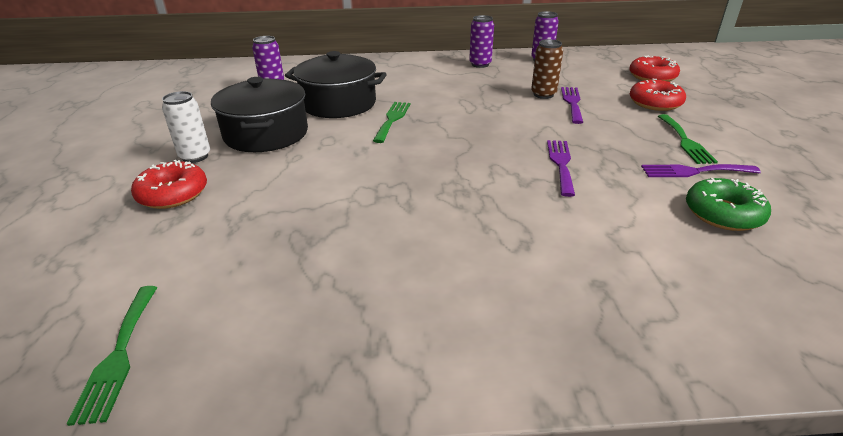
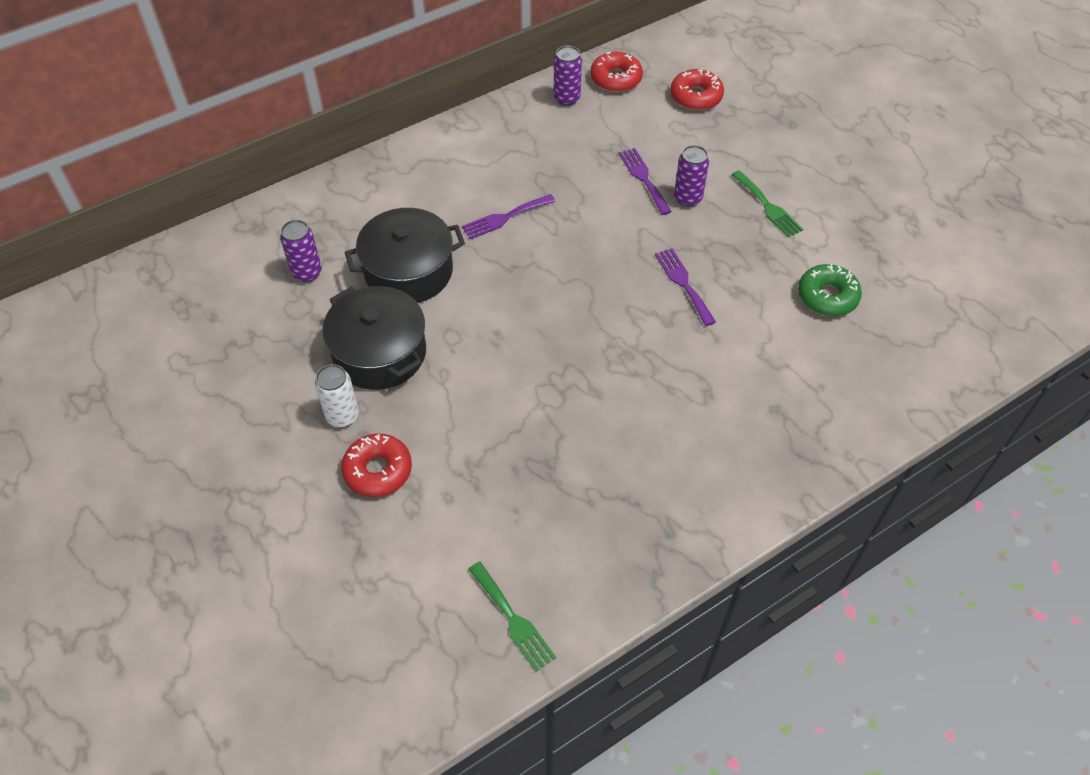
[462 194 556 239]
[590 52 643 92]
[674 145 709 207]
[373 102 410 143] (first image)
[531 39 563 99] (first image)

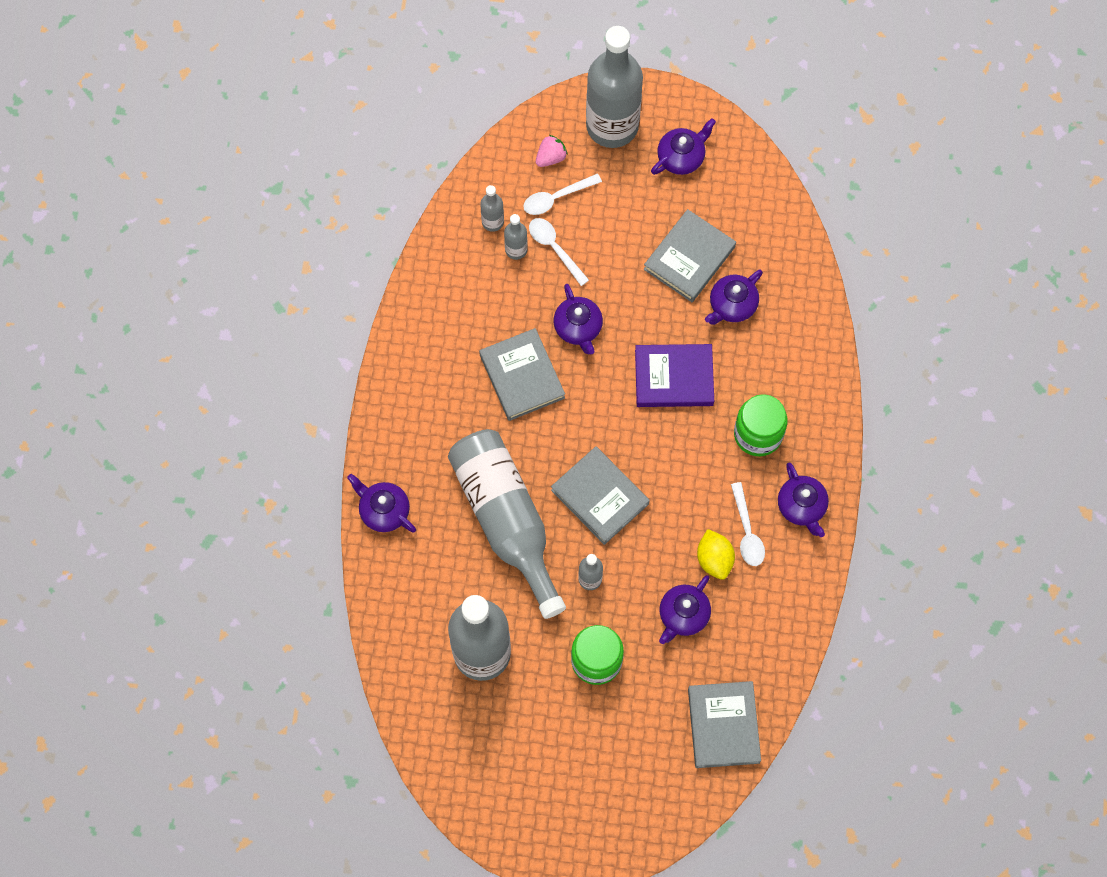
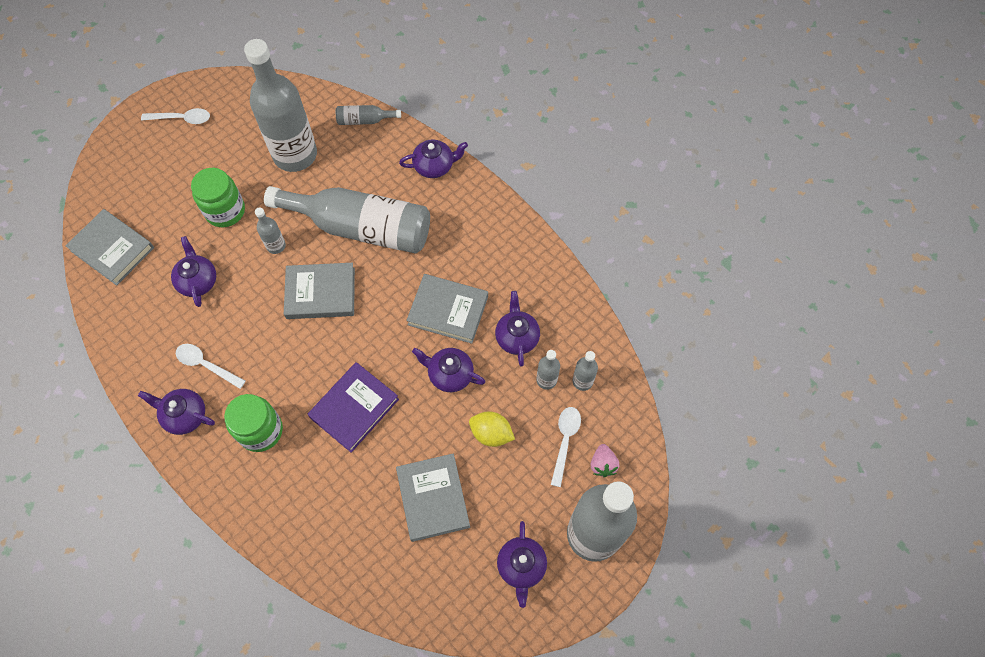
[141 108 210 124]
[336 105 401 125]
[469 411 515 447]
[495 291 540 366]

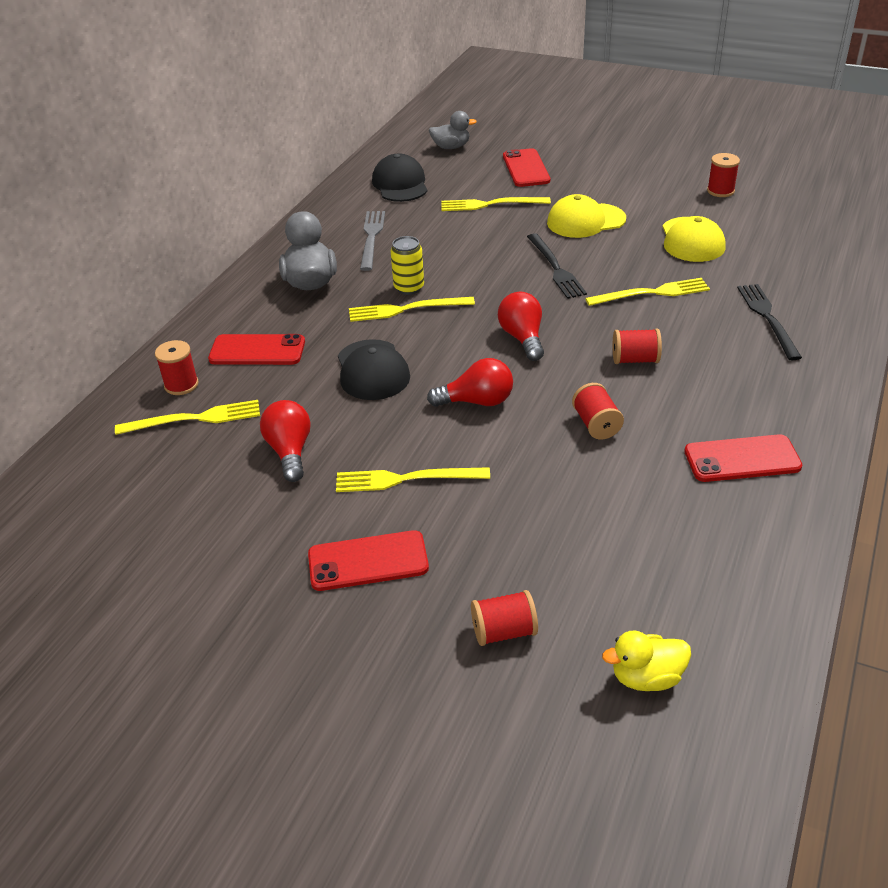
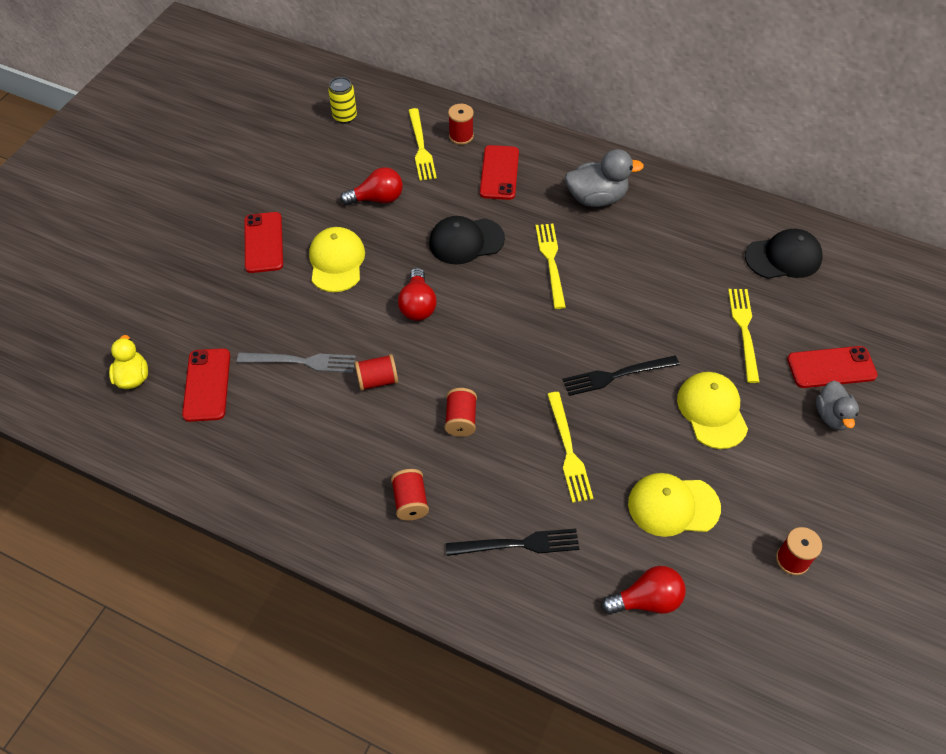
[182 348 230 422]
[237 352 356 373]
[309 227 365 292]
[328 77 357 124]
[391 469 429 520]
[601 566 686 615]
[816 381 859 430]

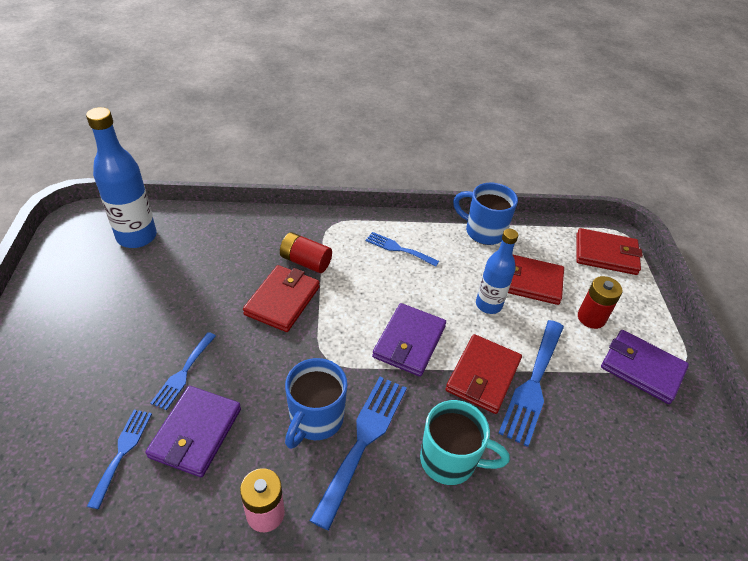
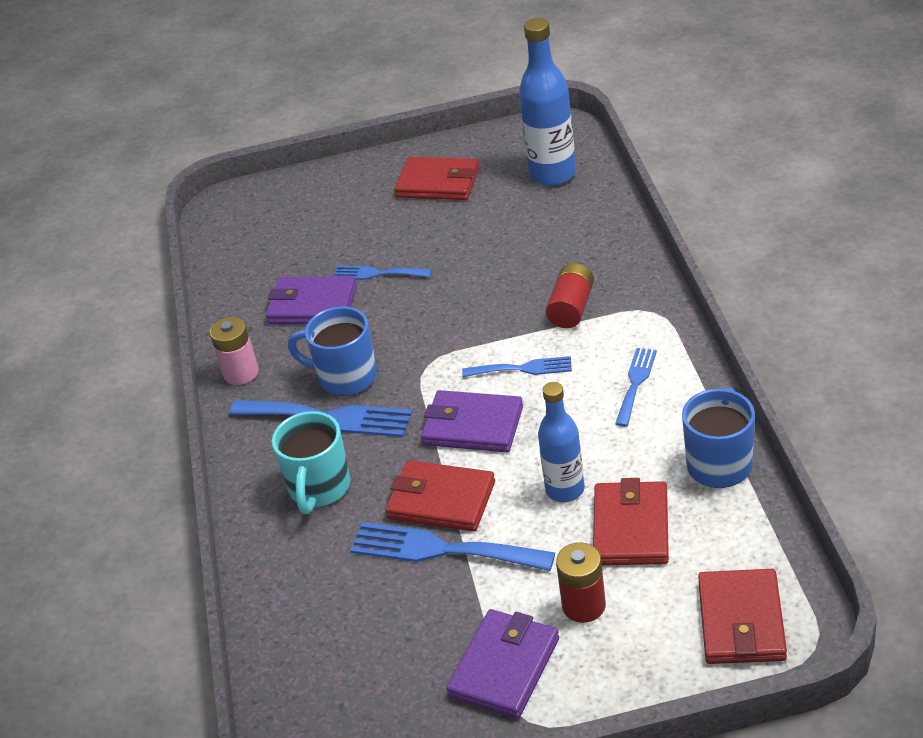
[394 157 480 200]
[462 356 572 377]

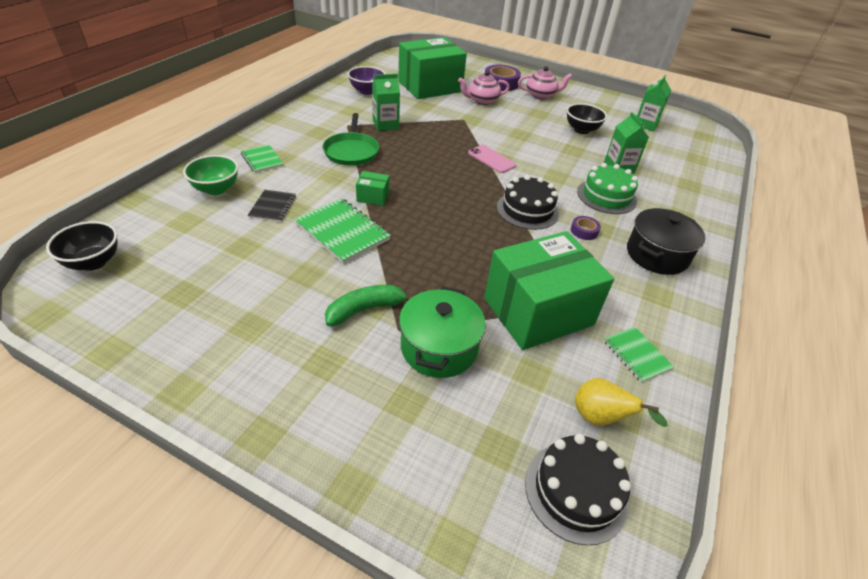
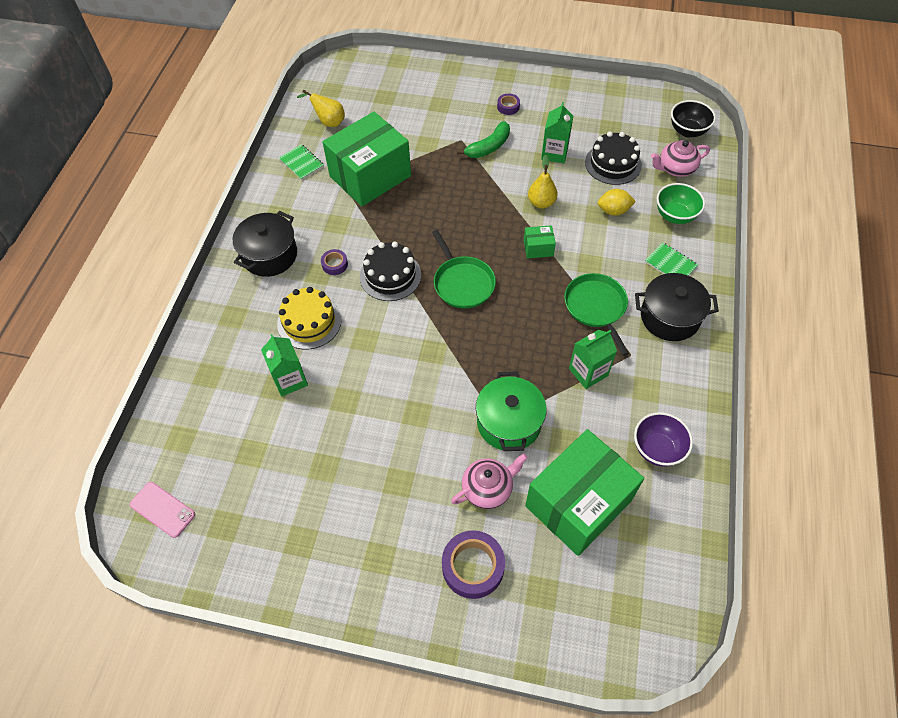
[130 482 195 538]
[277 287 341 350]
[432 230 496 309]
[476 372 547 451]
[497 94 520 115]
[528 155 558 209]
[541 102 573 163]
[585 131 642 185]
[598 189 636 216]
[635 273 719 341]
[651 140 710 177]
[567 103 607 134] (first image)

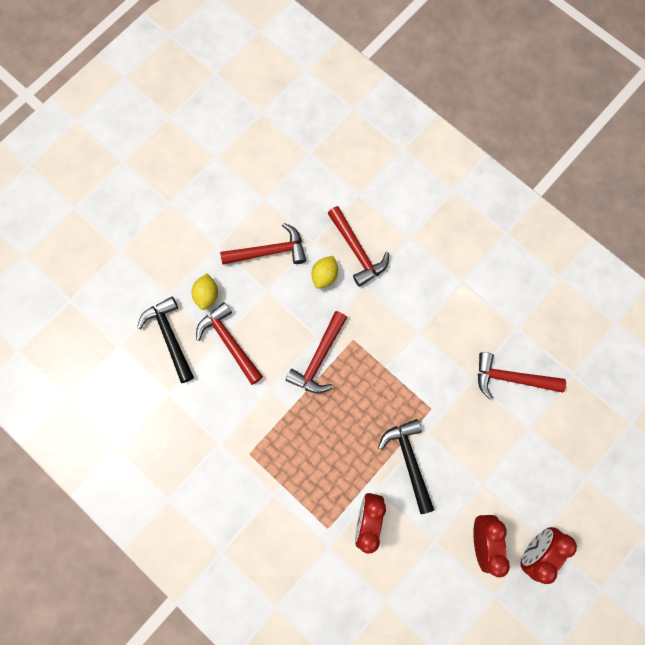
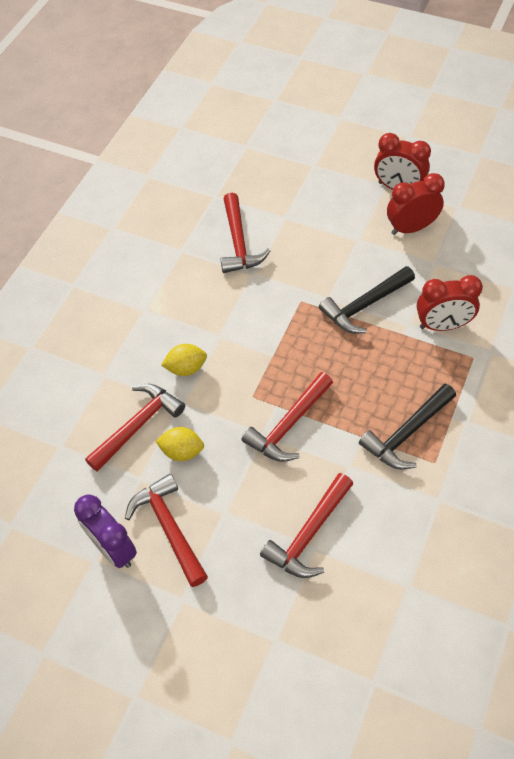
[74 494 137 568]
[161 344 207 376]
[242 372 333 462]
[359 384 456 469]

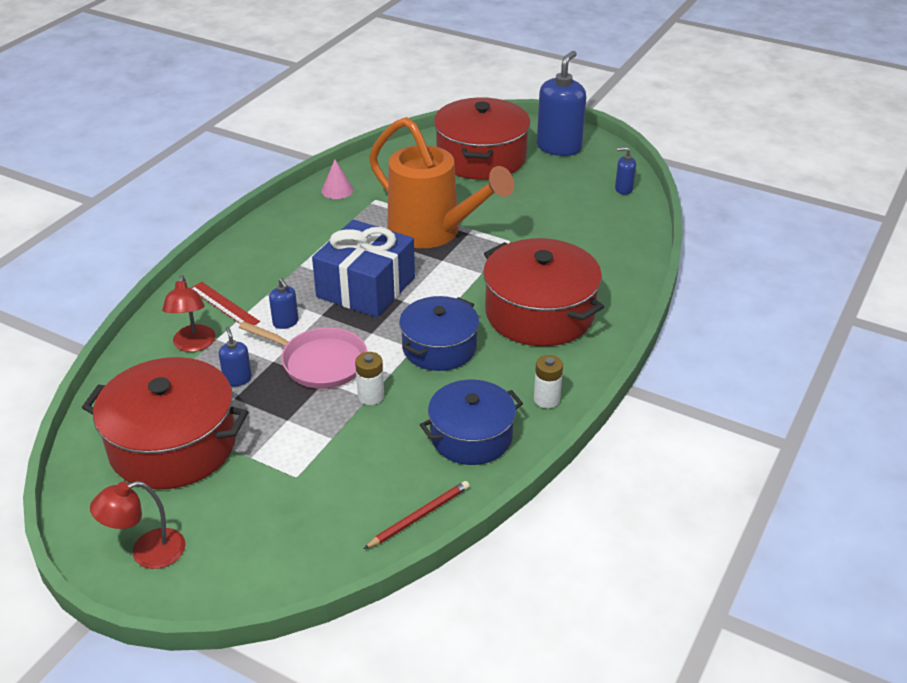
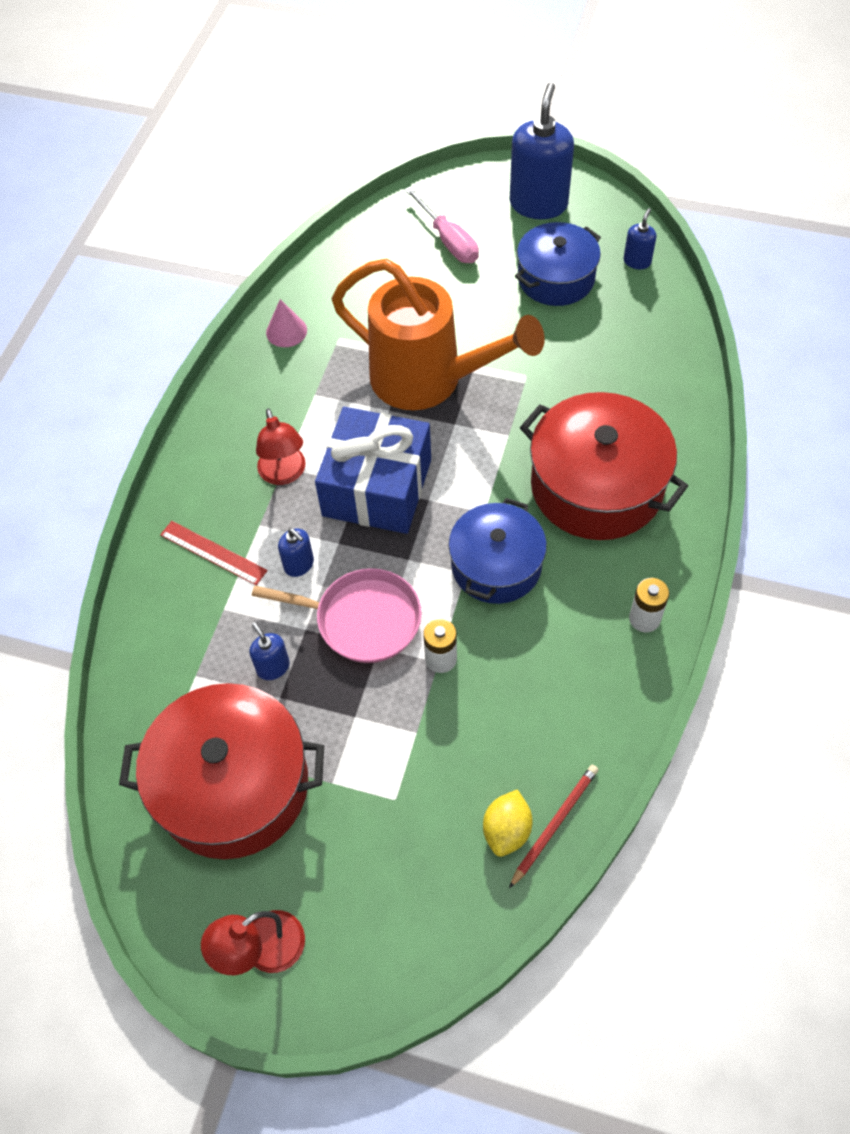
[256 408 306 485]
[405 186 479 263]
[483 789 533 857]
[515 222 601 306]
[624 208 657 269]

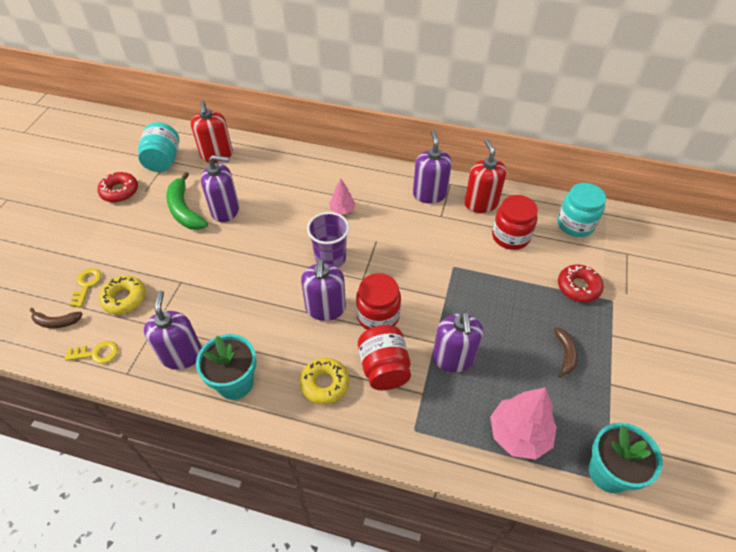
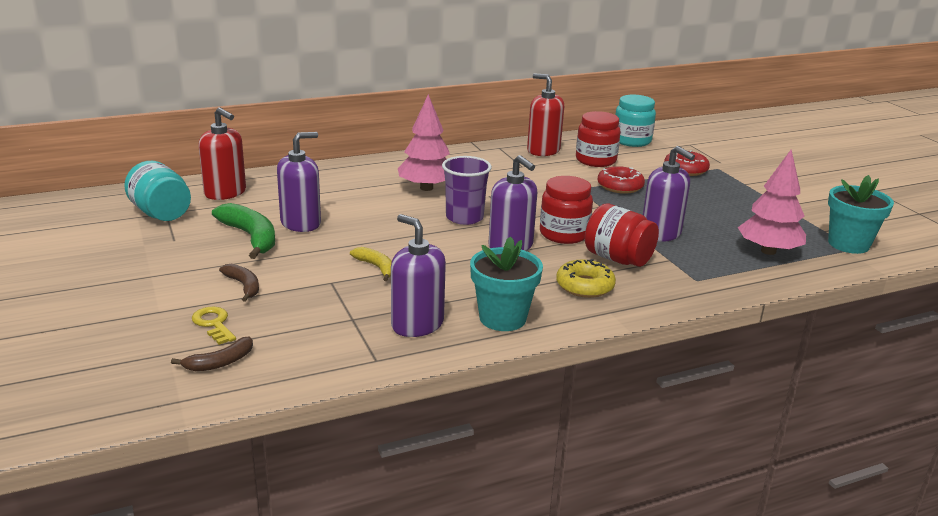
[212 203 275 259]
[219 264 259 302]
[350 247 392 281]
[398 94 450 191]
[597 166 645 194]
[65 341 118 364] (first image)
[99 275 146 314] (first image)
[413 130 452 203] (first image)

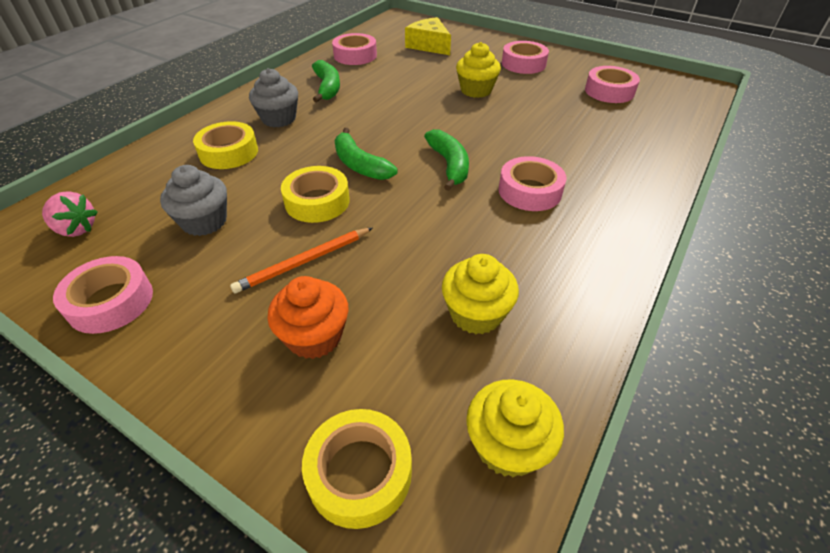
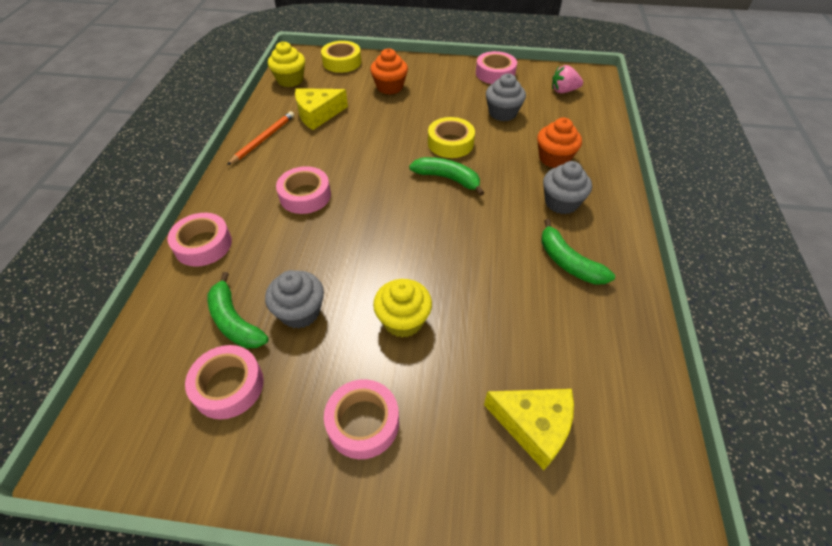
[167 213 232 267]
[207 272 269 348]
[227 111 294 165]
[265 270 324 329]
[295 88 348 130]
[537 118 582 168]

